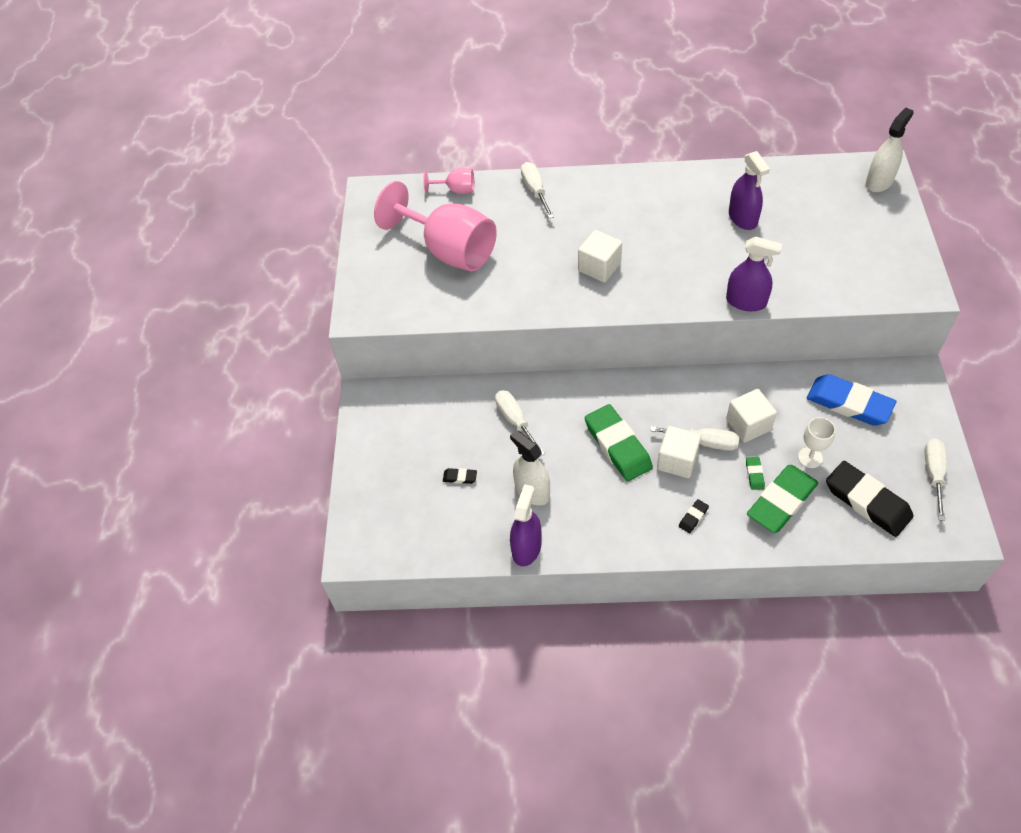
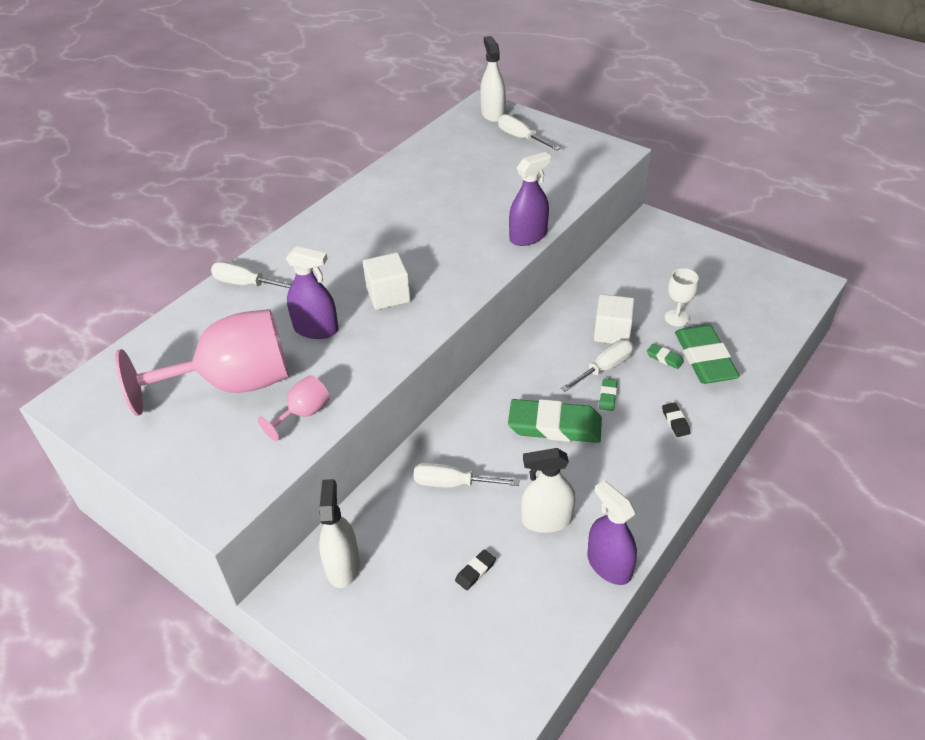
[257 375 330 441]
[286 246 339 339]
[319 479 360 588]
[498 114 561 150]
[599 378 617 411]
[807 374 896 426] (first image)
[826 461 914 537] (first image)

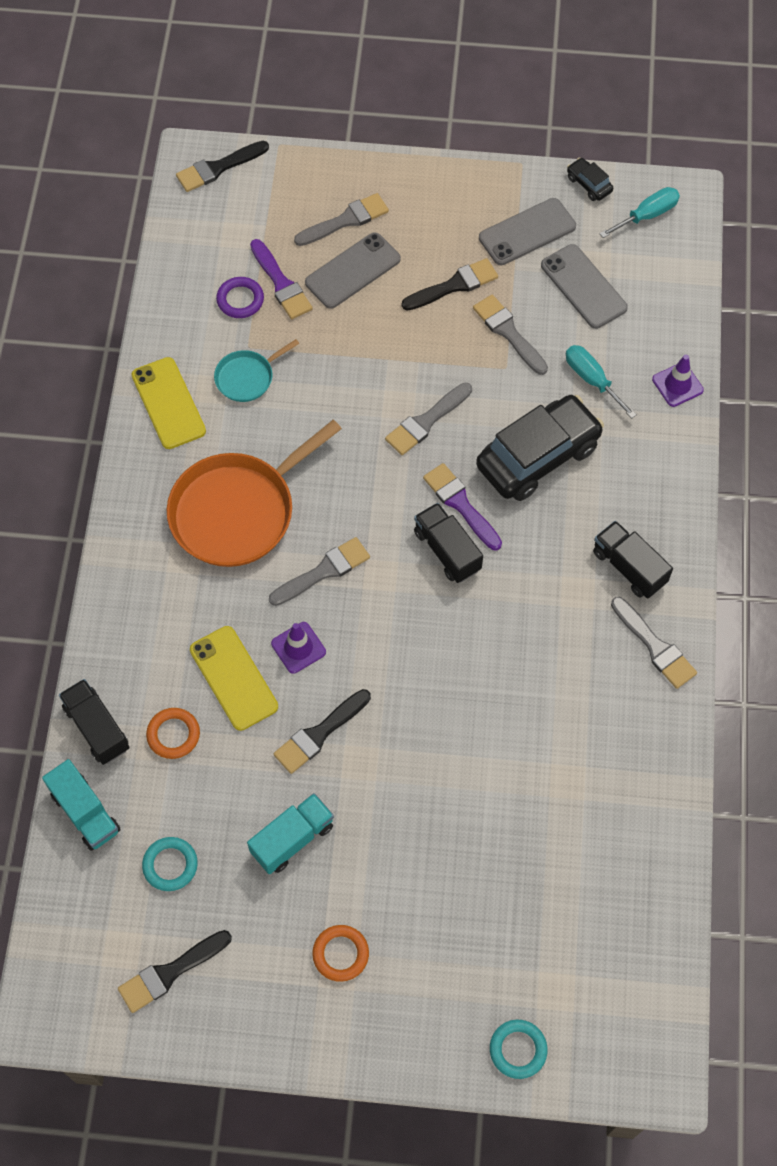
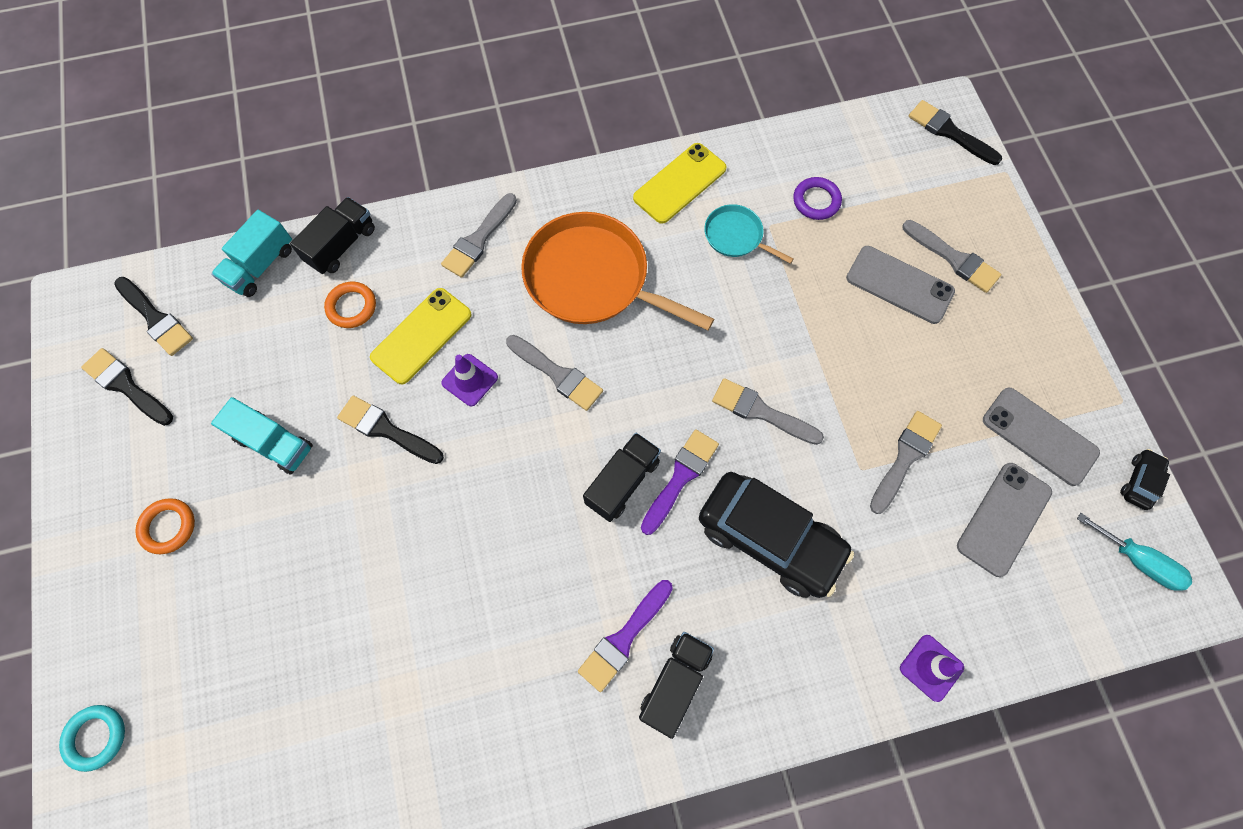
[114 277 193 356]
[441 193 517 278]
[578 580 673 692]
[142 837 198 891] (first image)
[566 345 637 418] (first image)

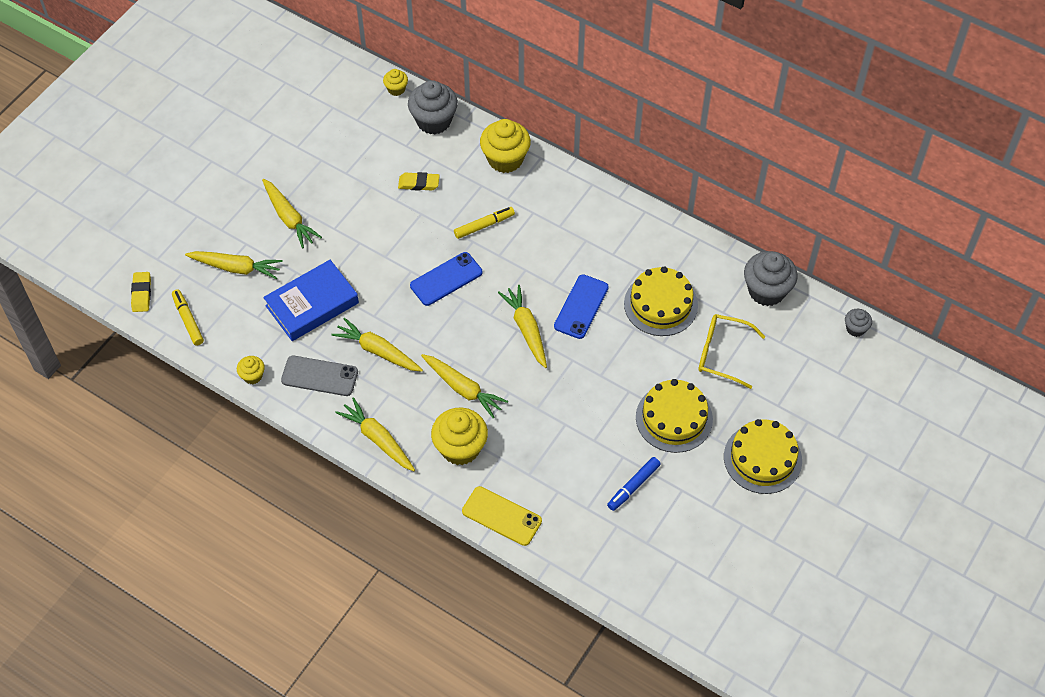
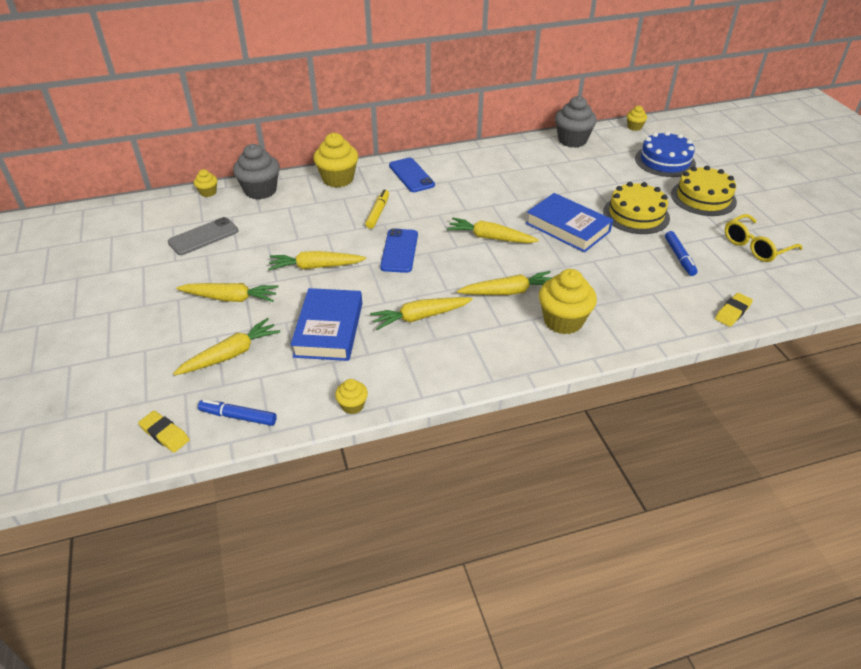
[168 217 239 255]
[198 400 277 426]
[268 251 366 270]
[389 158 435 192]
[526 193 613 253]
[627 105 647 131]
[635 131 696 177]
[715 293 753 327]
[725 214 803 262]
[462 486 542 546] (first image)
[624 266 698 336] (first image)

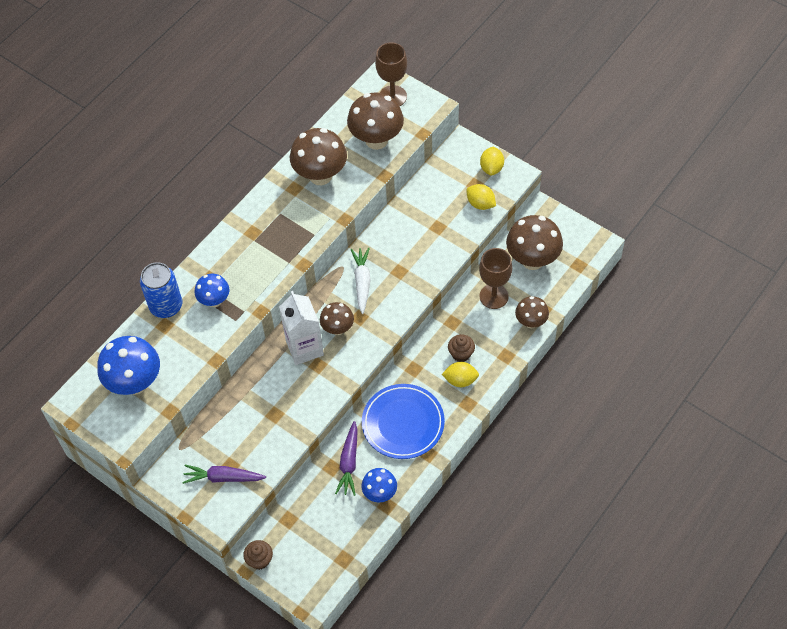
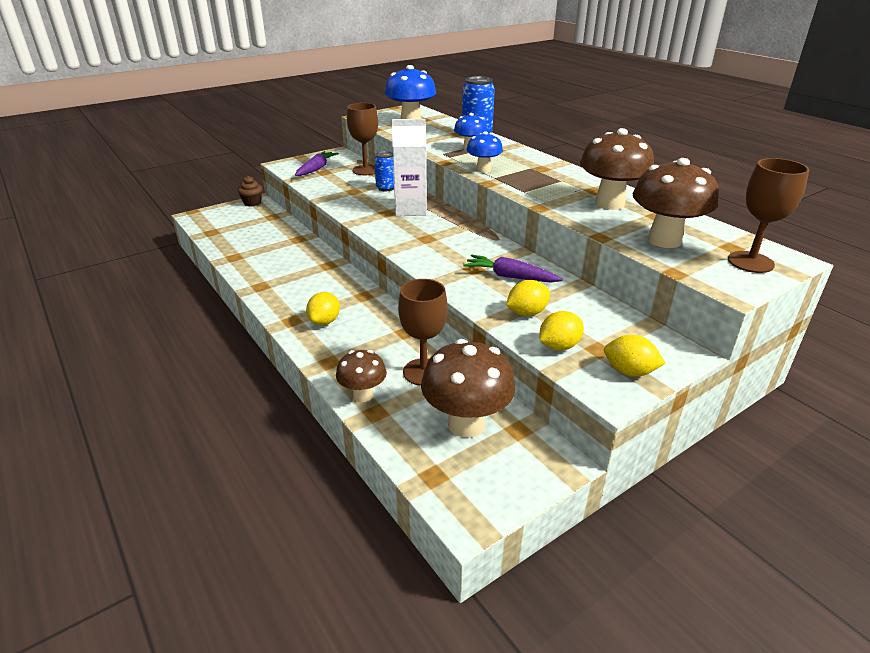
[347 103 378 175]
[374 151 394 191]
[463 254 563 282]
[466 131 503 173]
[506 280 550 316]
[320 302 354 335] (first image)
[351 248 370 314] (first image)
[362 384 445 459] (first image)
[448 334 475 362] (first image)

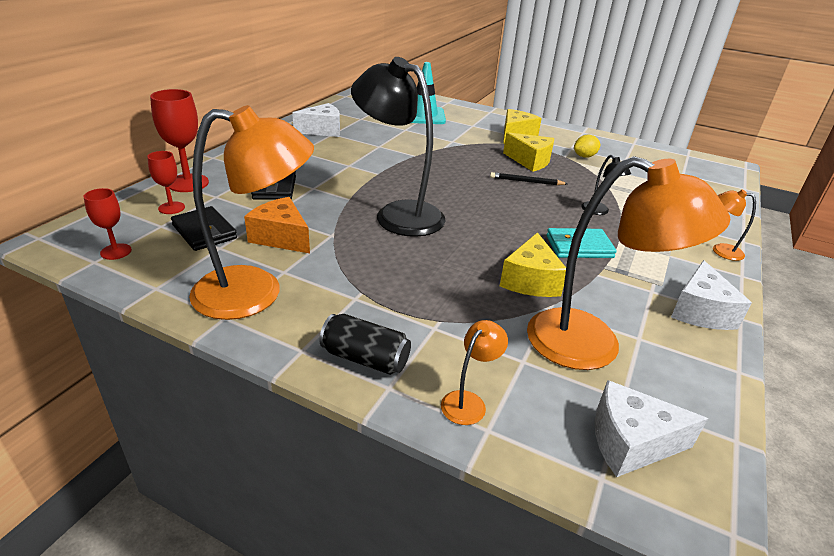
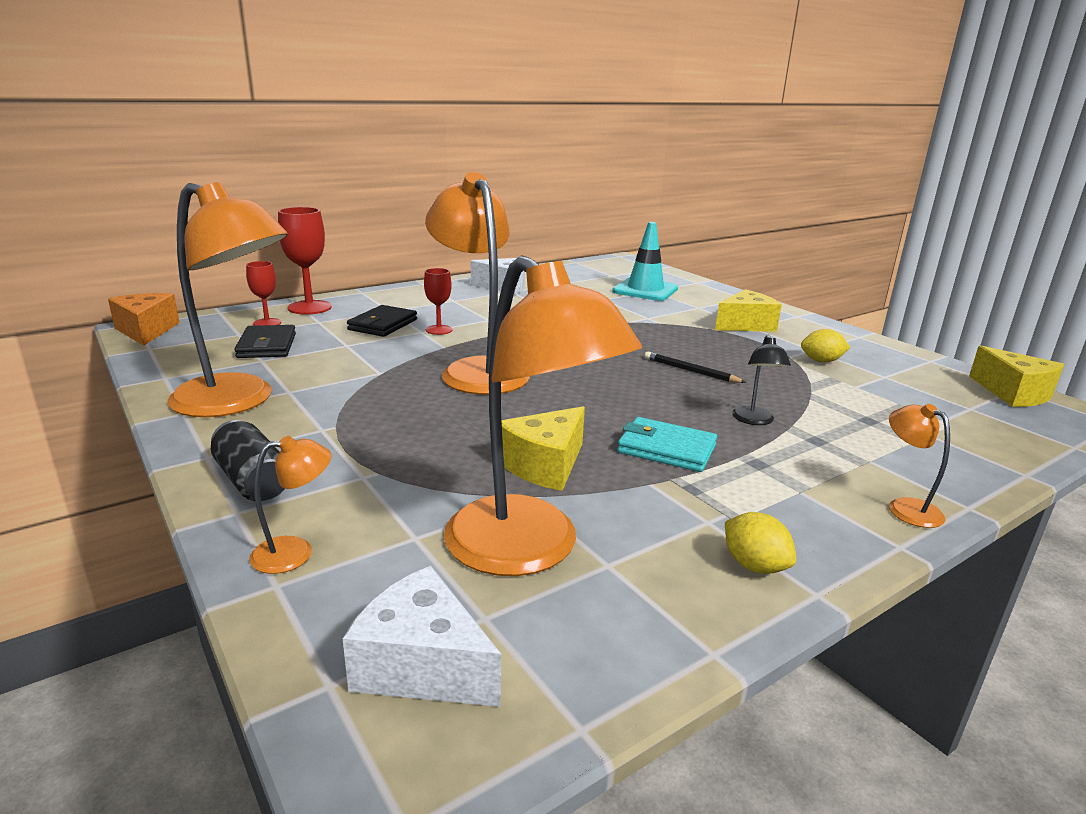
[108 293 180 346]
[424 268 452 335]
[425 172 530 395]
[725 512 796 574]
[969 346 1064 407]

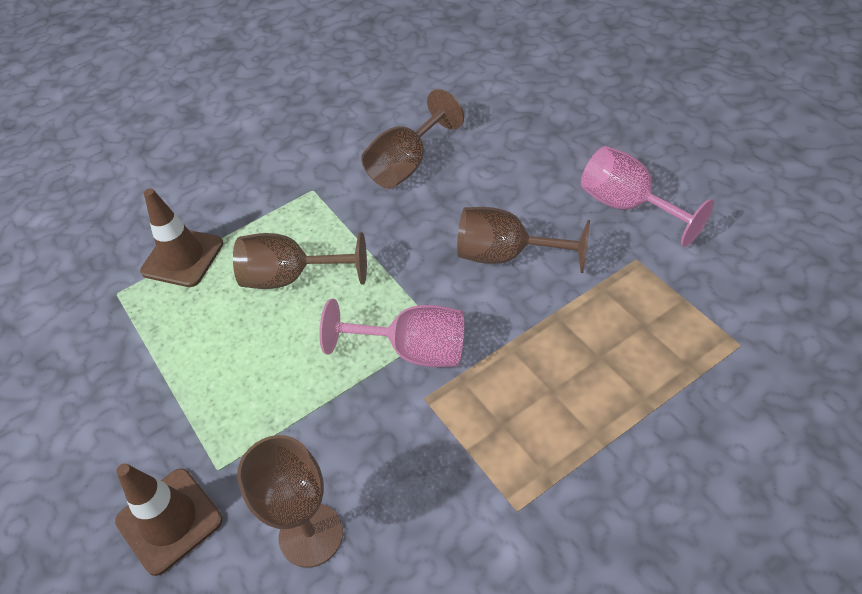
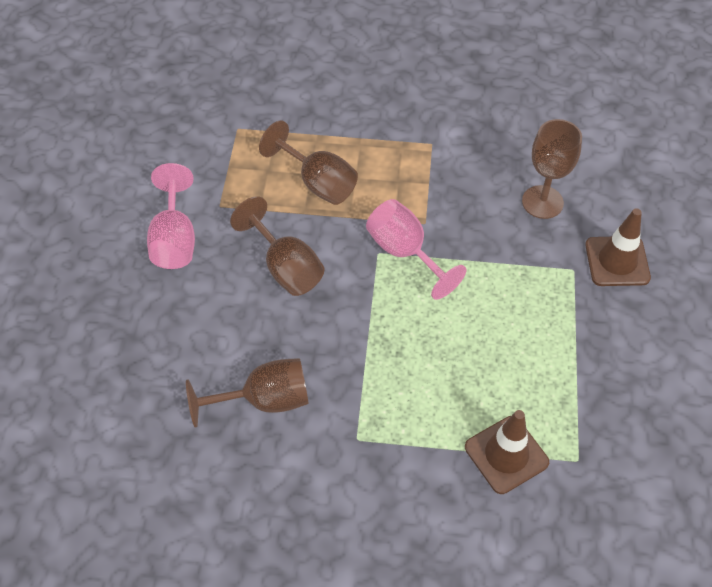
[259 121 358 205]

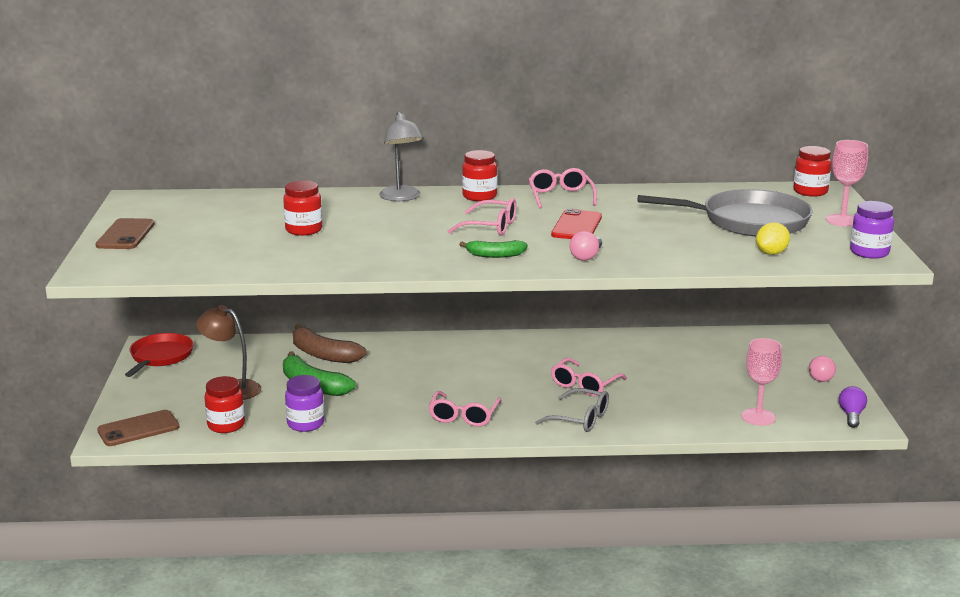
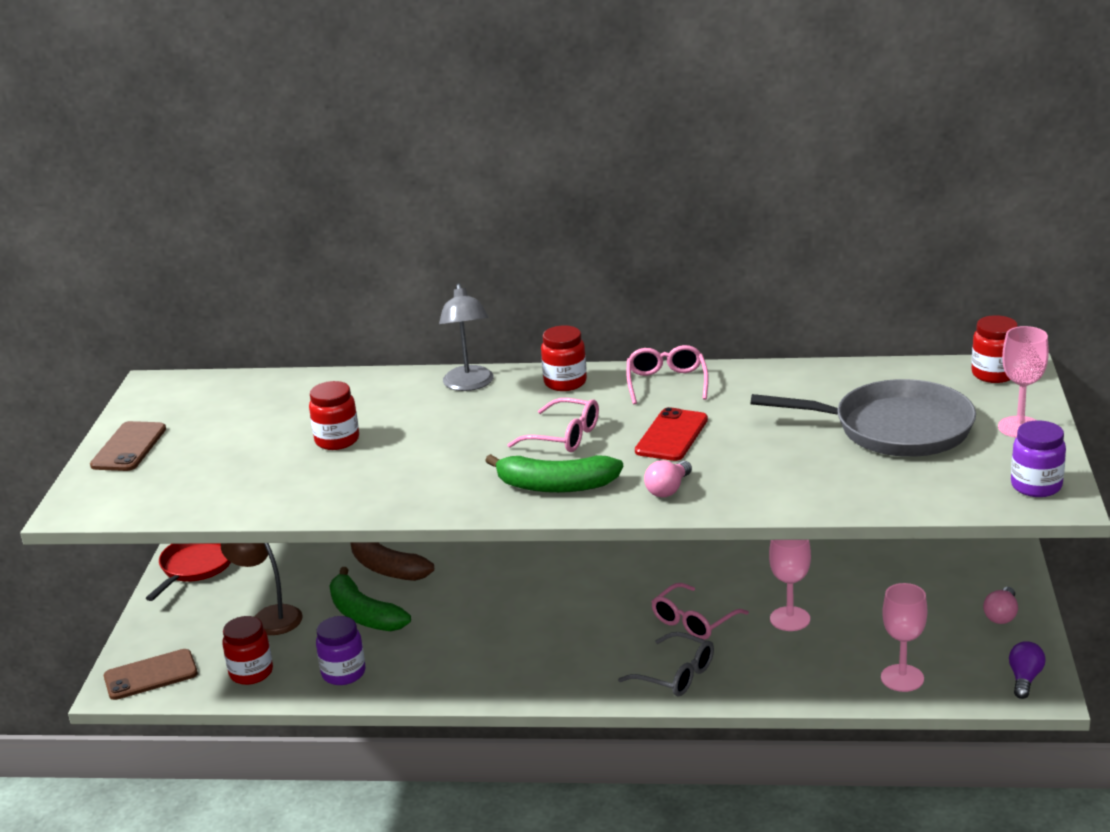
[485 454 623 493]
[769 540 811 631]
[428 391 501 427] (first image)
[756 222 790 255] (first image)

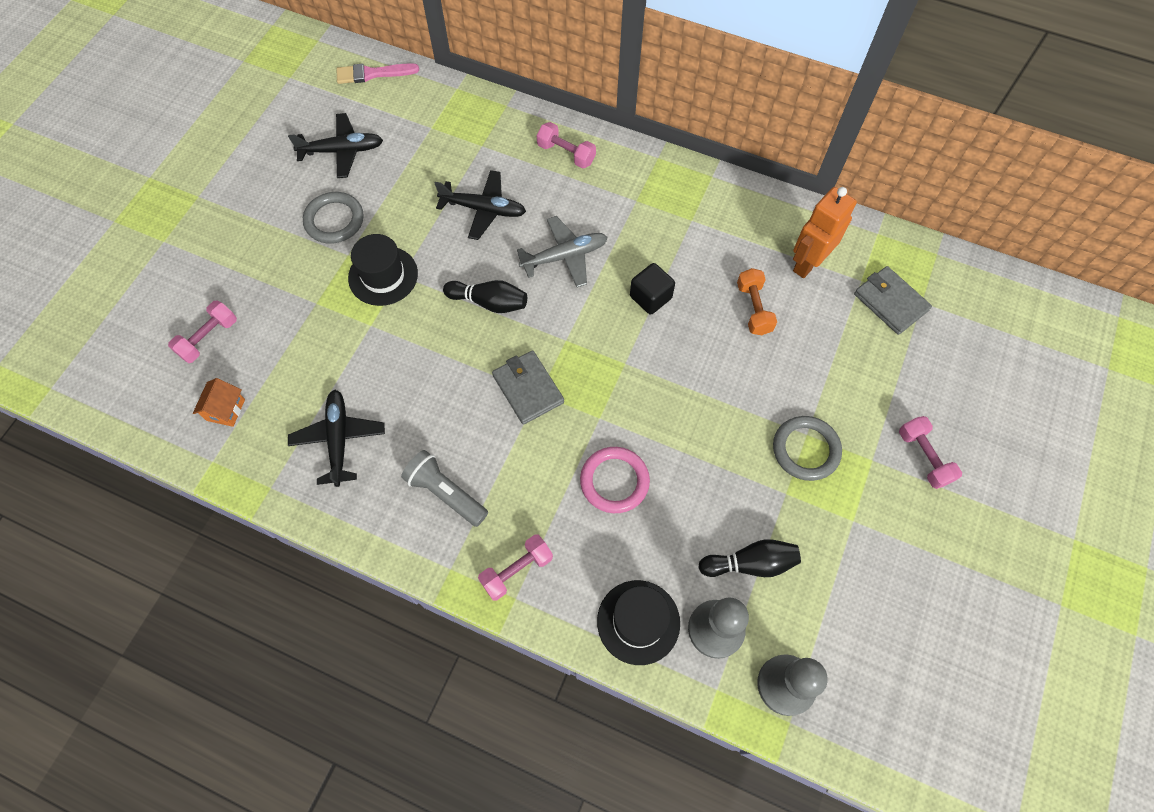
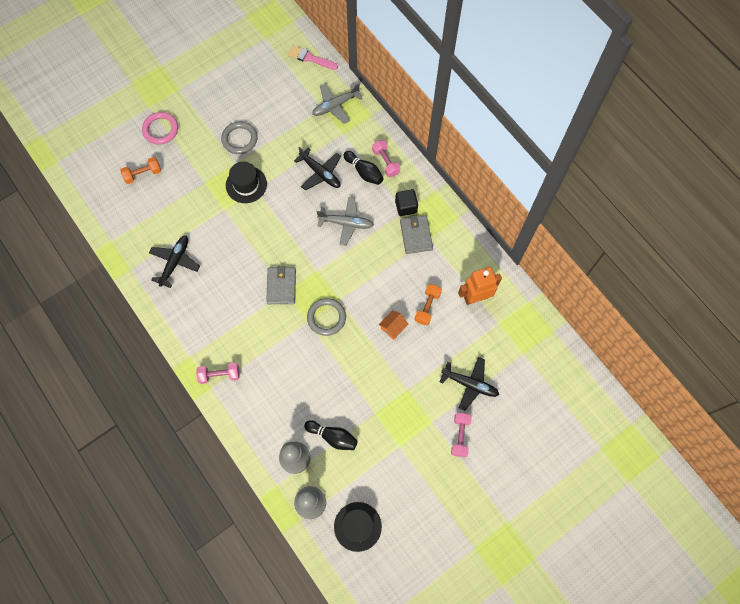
[120 157 161 184]
[142 112 178 145]
[307 298 346 336]
[312 83 363 124]
[334 502 382 552]
[343 151 384 185]
[379 310 409 340]
[395 189 418 216]
[400 215 433 254]
[440 357 499 411]
[401 450 488 527] (first image)

